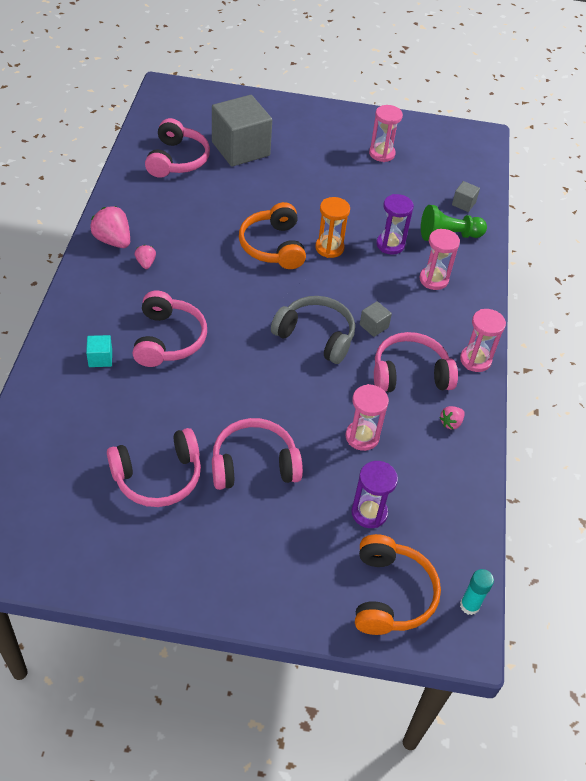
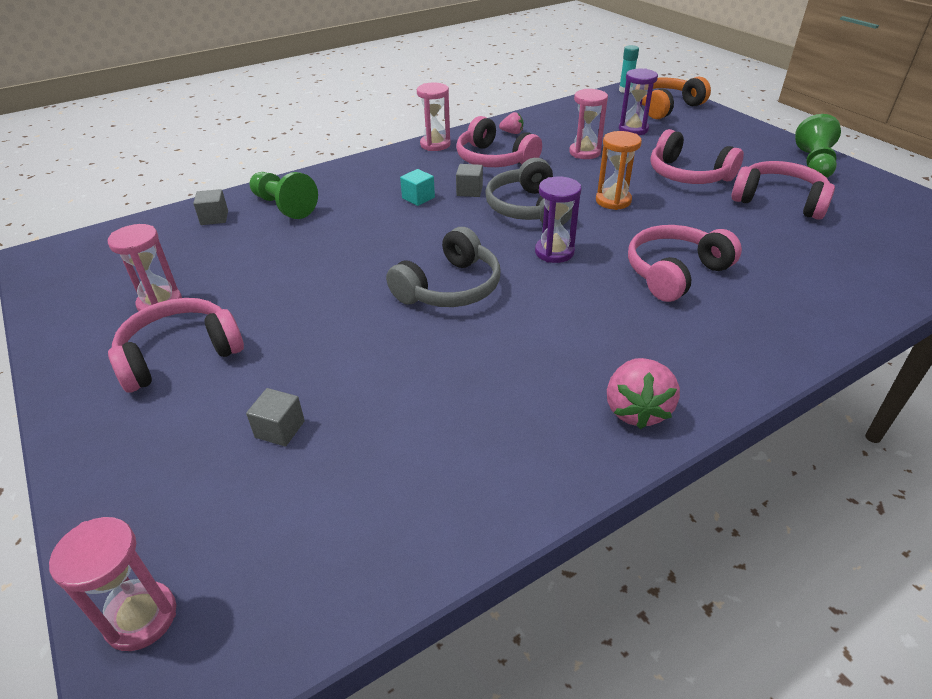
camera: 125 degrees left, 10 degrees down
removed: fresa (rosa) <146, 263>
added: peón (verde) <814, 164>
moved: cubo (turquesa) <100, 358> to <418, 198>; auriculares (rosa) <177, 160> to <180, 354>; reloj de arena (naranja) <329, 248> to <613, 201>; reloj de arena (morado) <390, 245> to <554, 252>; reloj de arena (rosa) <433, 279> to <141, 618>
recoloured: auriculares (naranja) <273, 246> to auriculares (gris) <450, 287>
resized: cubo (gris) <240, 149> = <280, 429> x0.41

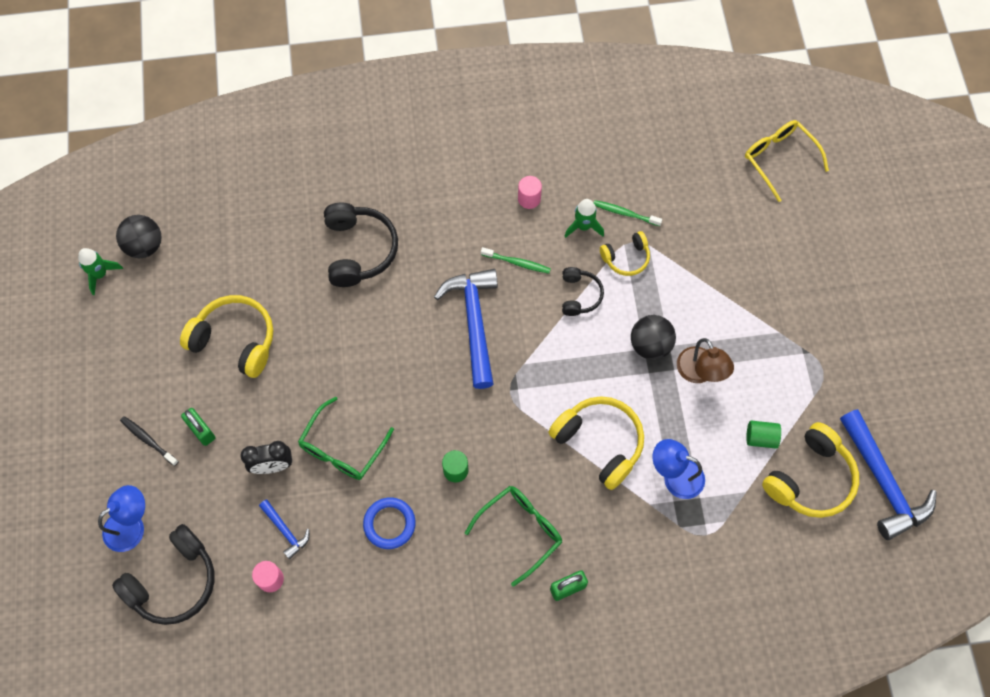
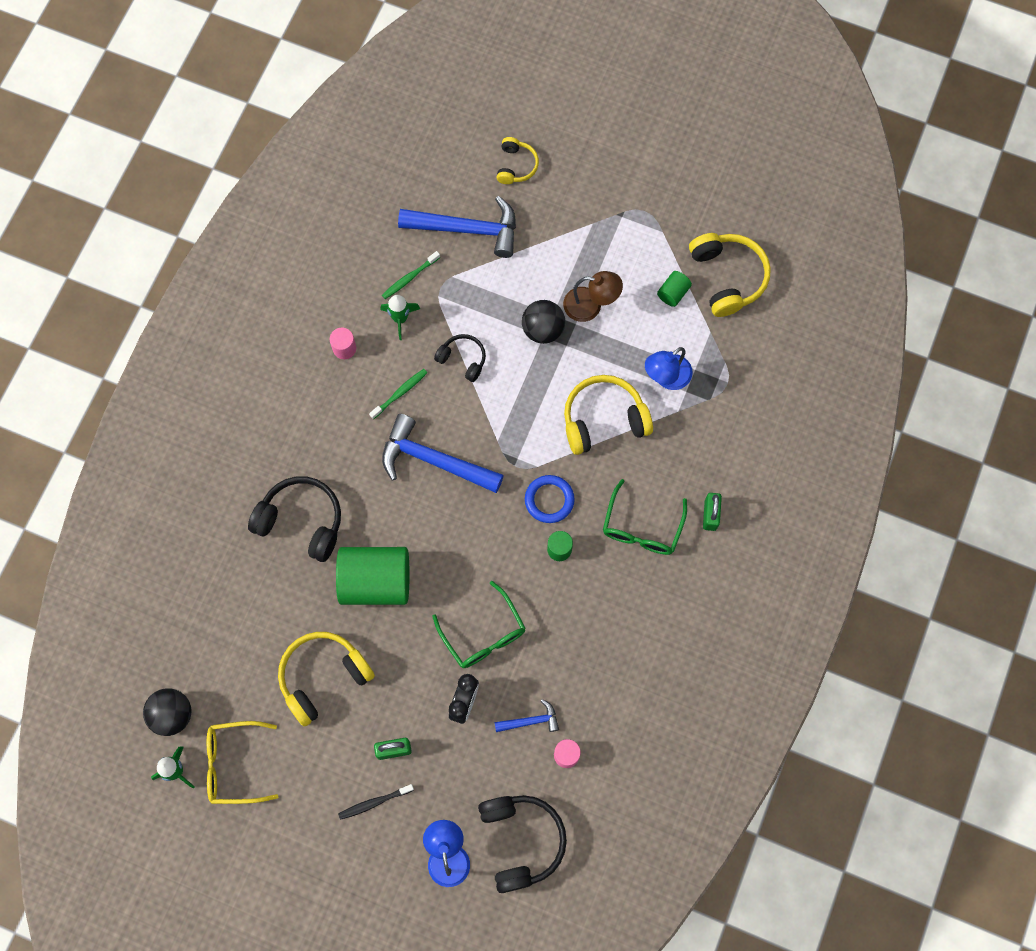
camera: 60 degrees left, 5 degrees up
added: cilindro (verde) <376, 581>
moved: anillo (azul) <389, 524> to <549, 500>; auriculares (amarillo) <626, 258> to <516, 166>; gafas (amarillo) <780, 160> to <235, 764>; martillo (azul) <882, 482> to <467, 229>
turned: gafas (verde) <519, 531> = <642, 526> 150 degrees counterclockwise

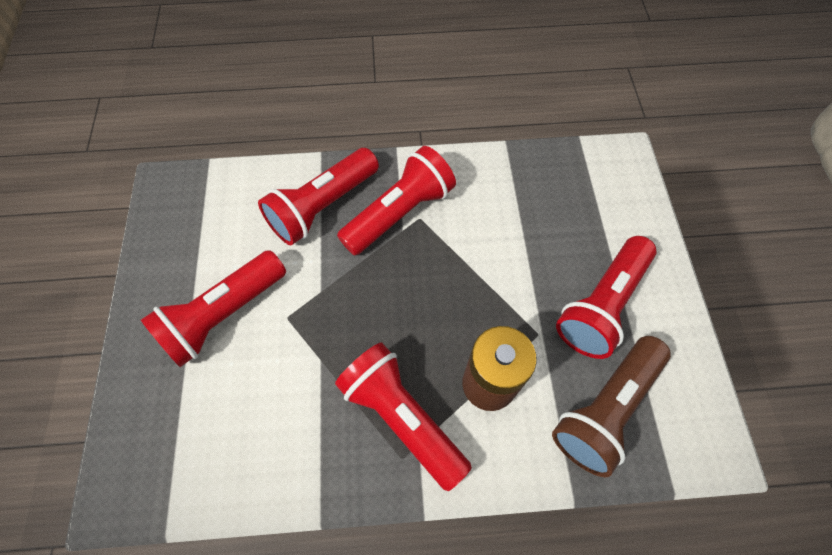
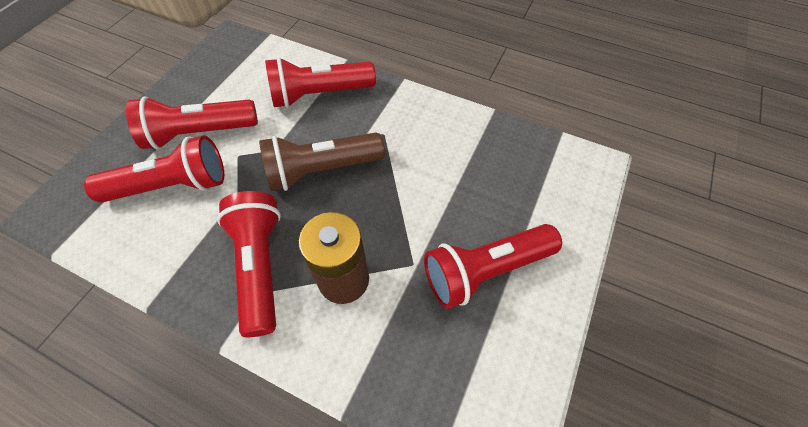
camera: 30 degrees right, 5 degrees down
moved: lámpara de mano (rojo) <399, 213> to <172, 186>; lámpara de mano (marrón) <606, 409> to <322, 170>

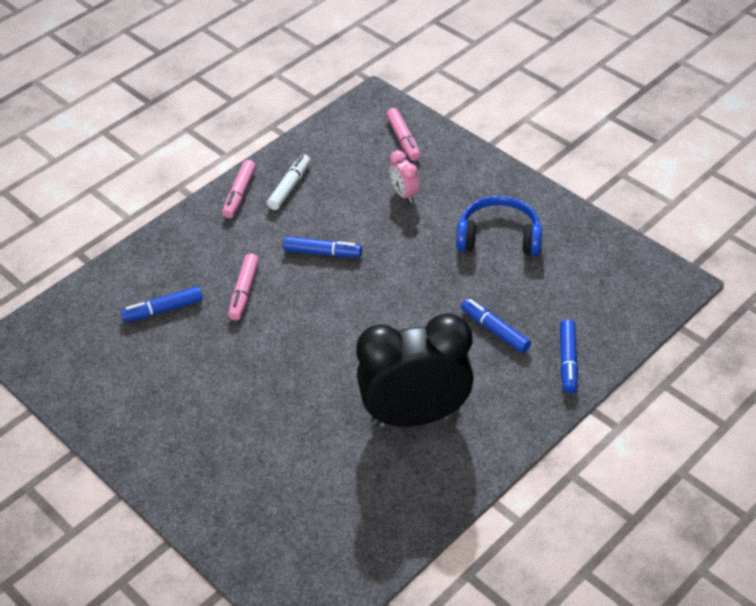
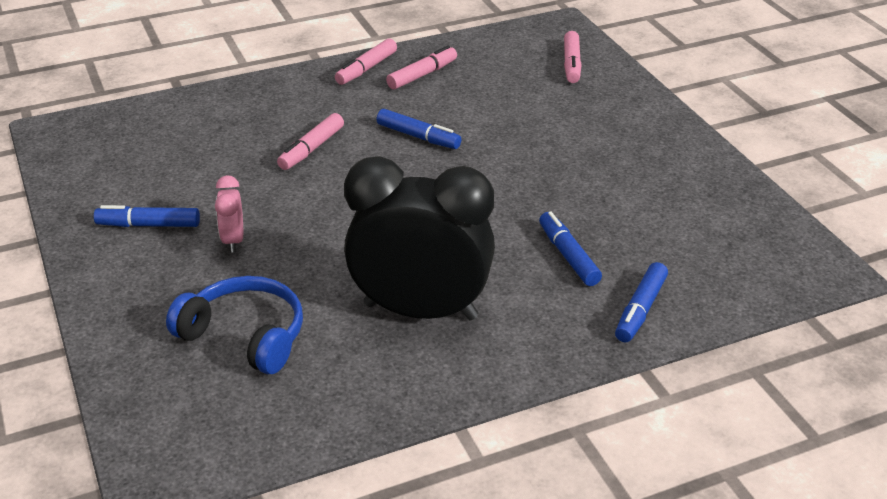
camera: 20 degrees right, 10 degrees down
moved: rotulador (azul) <163, 309> to <149, 225>; despertador (rosa) <404, 194> to <233, 240>; auriculares (azul) <499, 237> to <245, 335>
recoloured: rotulador (blanco) <289, 187> to rotulador (rosa) <422, 75>

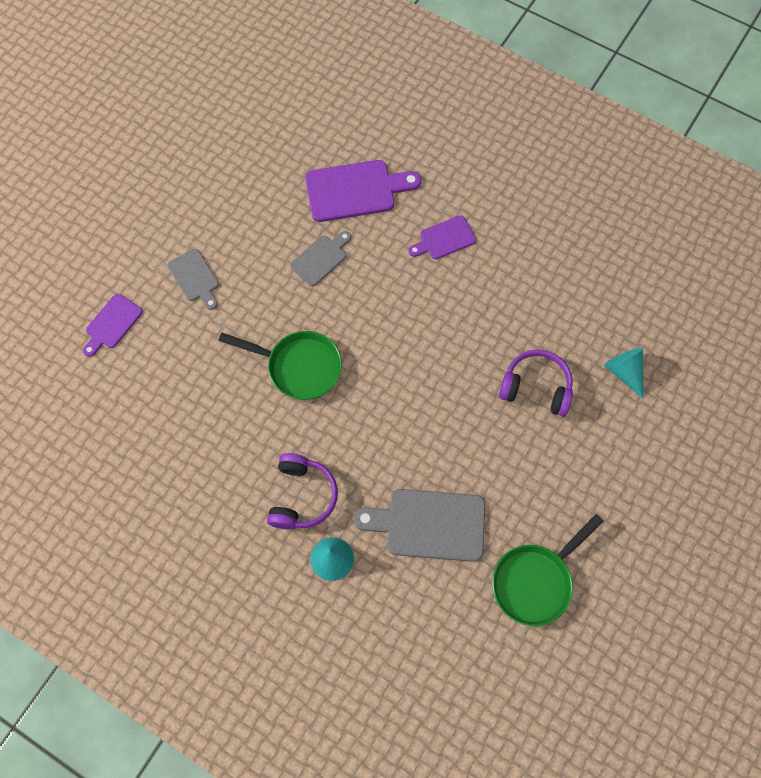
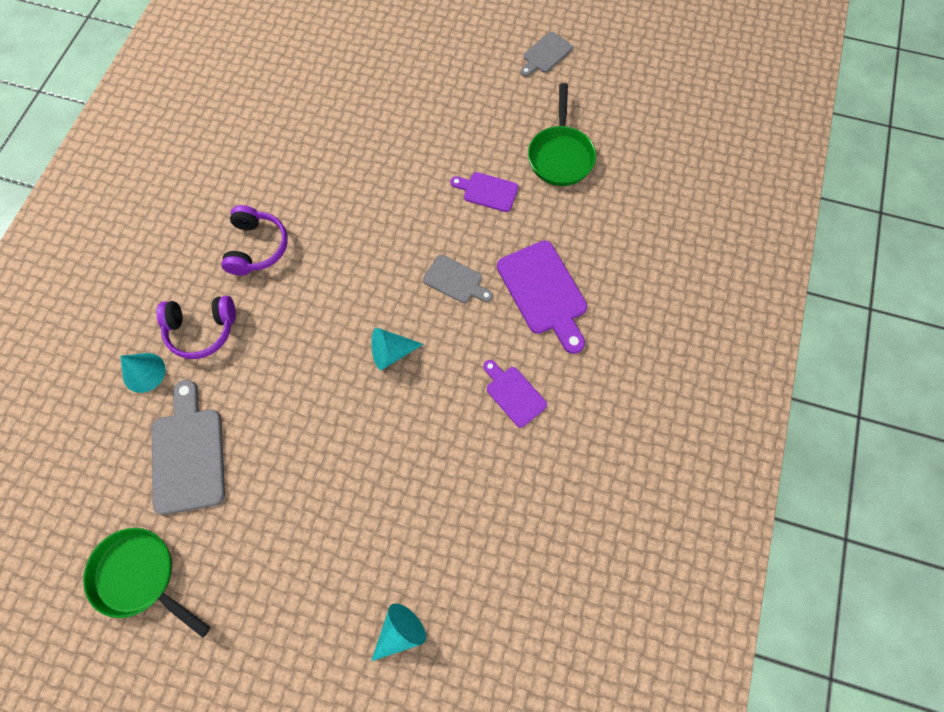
camera: 75 degrees right, 0 degrees up
added: cono (turquesa) <391, 352>
moved: tabla de cortar (morado) <112, 324> to <487, 191>; tabla de cortar (gris) <195, 278> to <545, 54>; sartén (verde) <299, 367> to <560, 155>; auriculares (morado) <536, 387> to <257, 247>

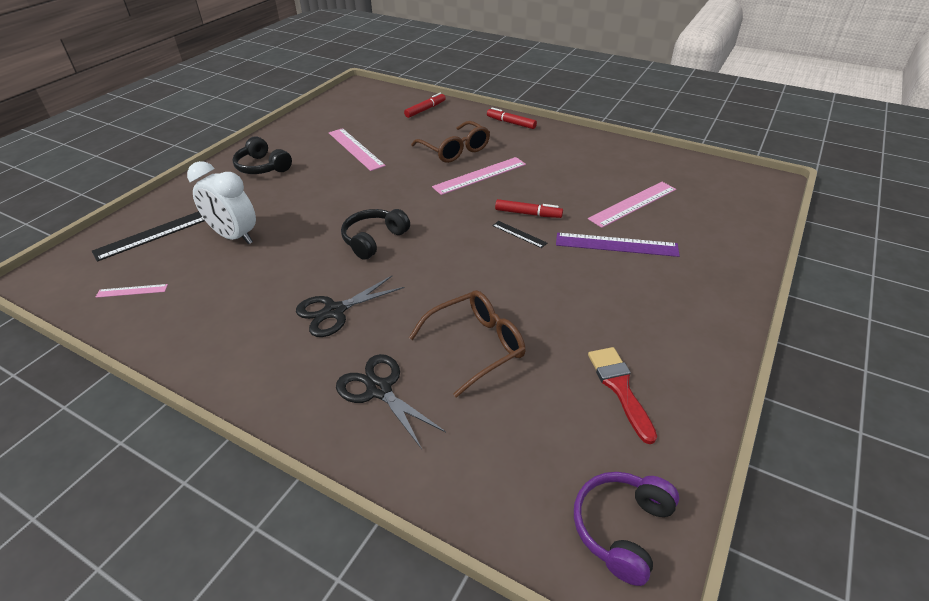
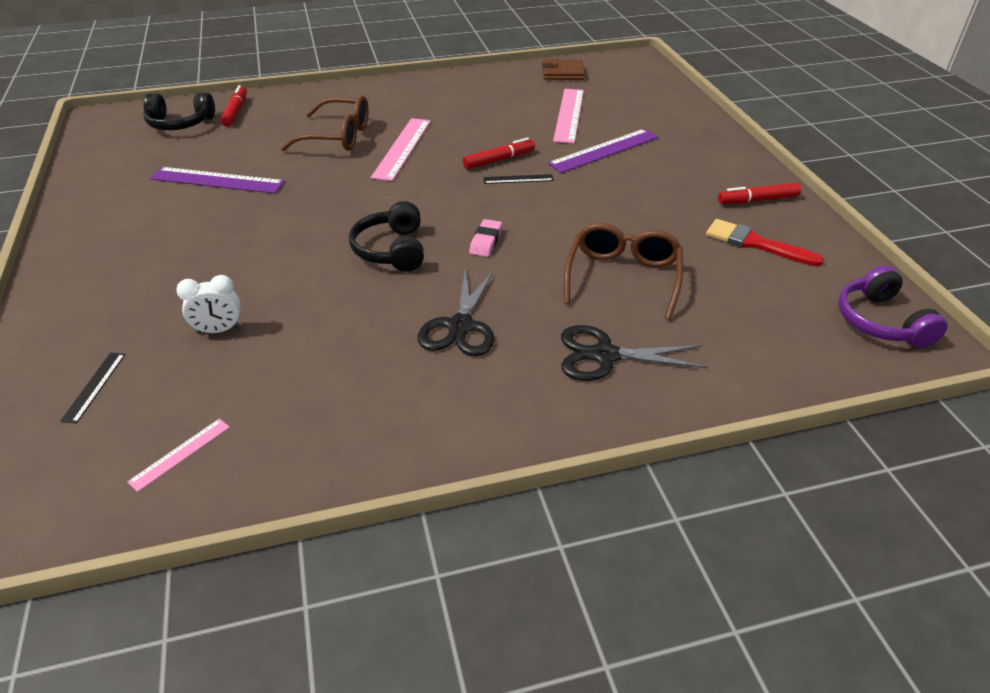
camera: 45 degrees left, 0 degrees up
added: goma de borrar (rosa) <485, 241>; cartera (marrón) <563, 73>
moved: auriculares (negro) <262, 167> to <180, 123>; rotulador (rojo) <511, 123> to <758, 200>
recoloured: regla (rosa) <356, 149> to regla (morado) <217, 180>
resized: regla (negro) <155, 234> = <94, 386> x0.52; despertador (blanco) <234, 236> = <219, 330> x0.56

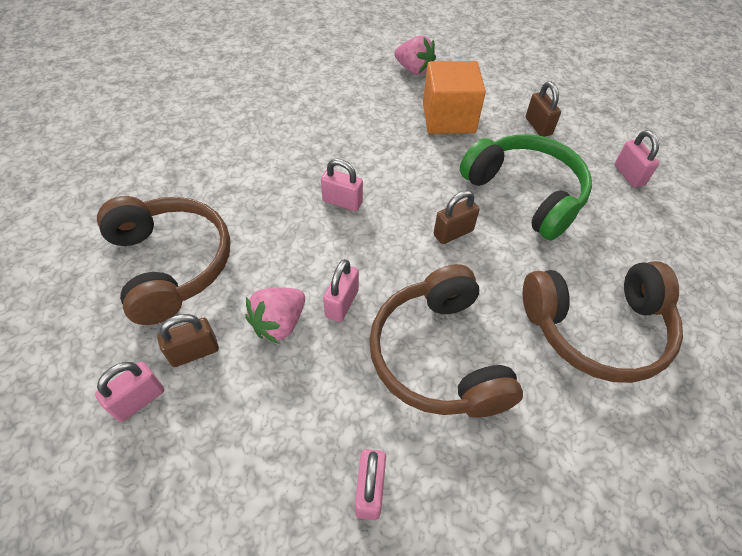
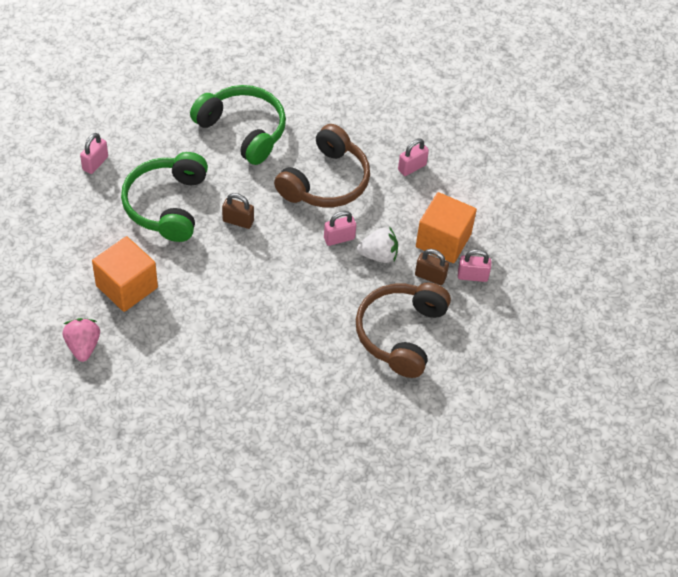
camera: 135 degrees left, 0 degrees up
removed: candado (rosa) <342, 202>; candado (marrón) <538, 126>
added: cubo (naranja) <443, 240>
recoloured: fresa (rosa) <279, 323> to fresa (blanco) <378, 255>; auriculares (marrón) <597, 328> to auriculares (verde) <243, 130>

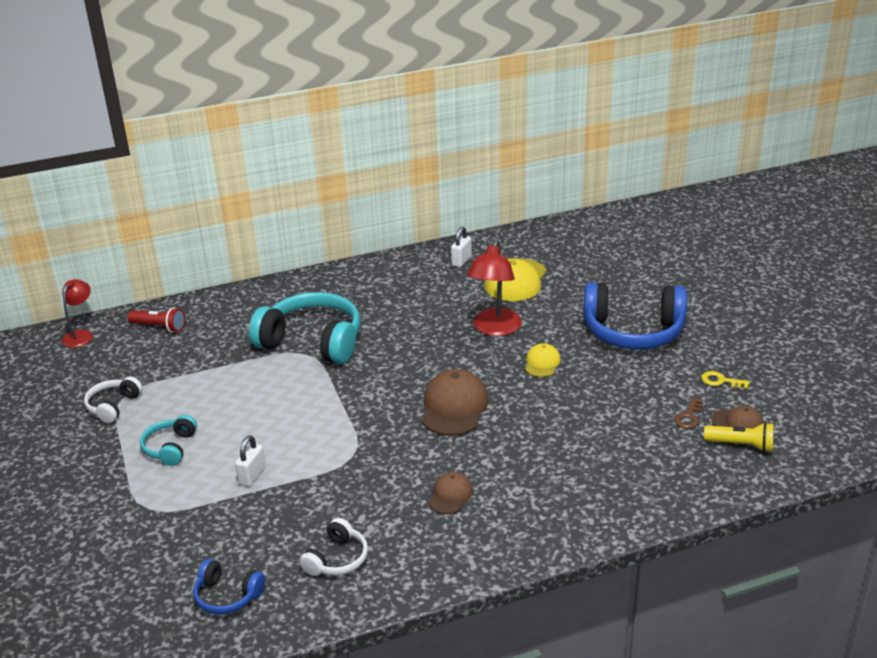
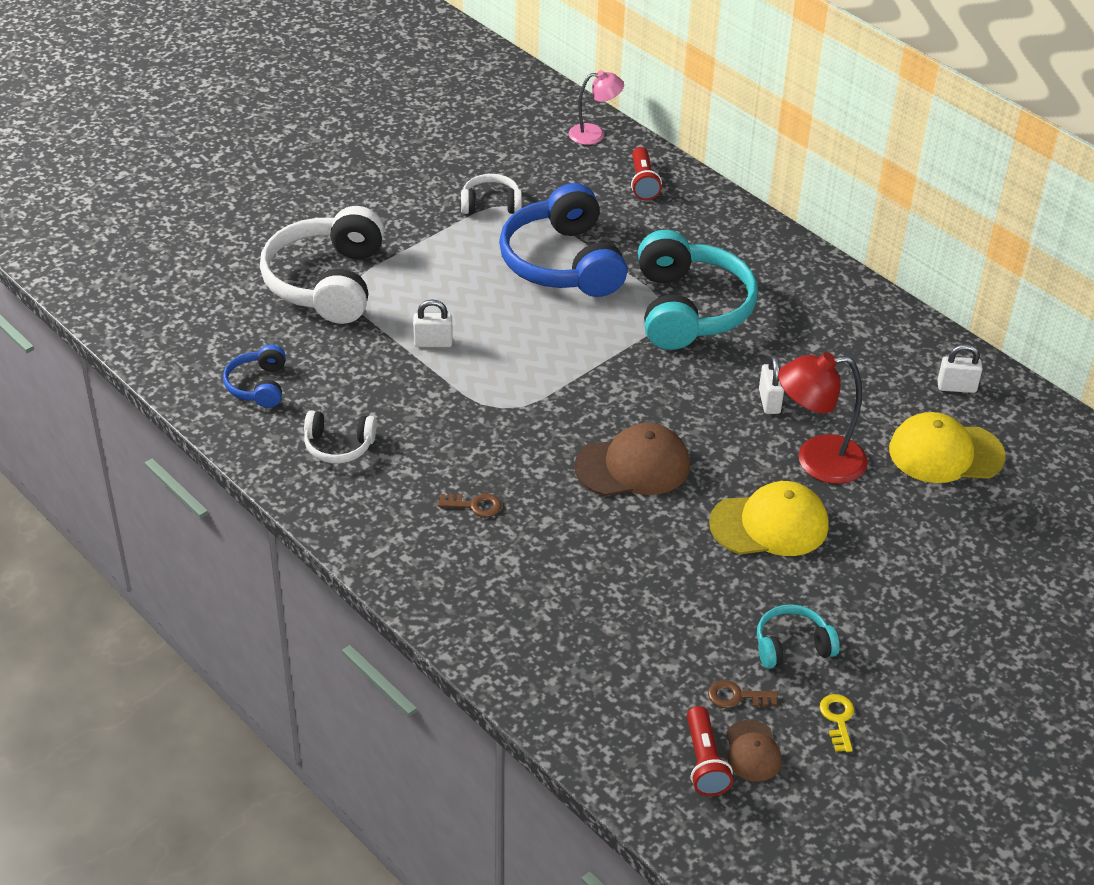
camera: 65 degrees right, 10 degrees up
added: auriculares (blanco) <327, 282>; candado (blanco) <769, 401>
moved: auriculares (turquesa) <170, 448> to <792, 646>; auriculares (azul) <633, 331> to <563, 262>
replaced: gorra (marrón) <450, 495> to llave (marrón) <475, 505>
recoloured: lámpara (rojo) <81, 335> to lámpara (rosa) <594, 134>; lámpara de mano (amarillo) <741, 445> to lámpara de mano (rojo) <705, 762>
resized: gorra (amarillo) <542, 363> = <769, 524> x1.82

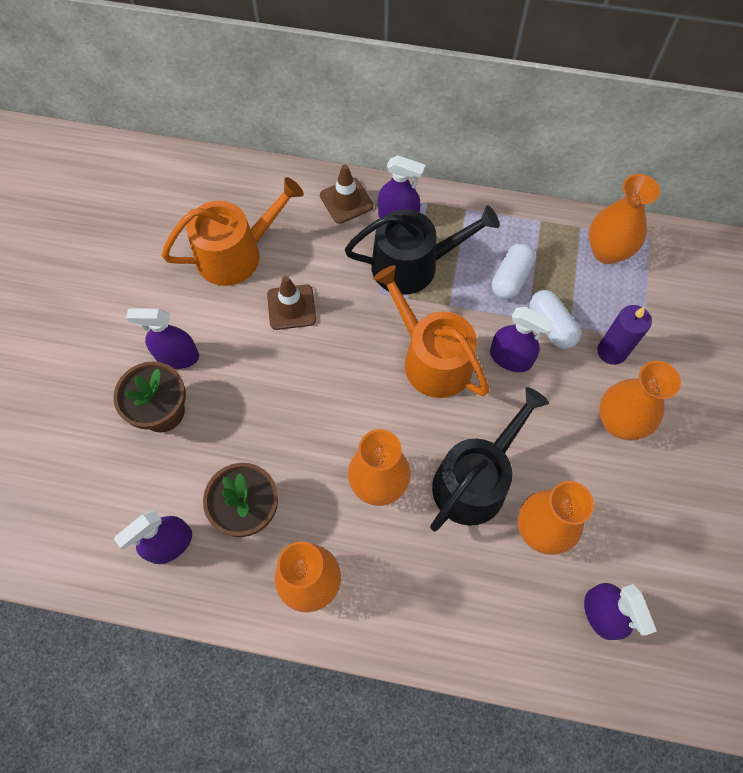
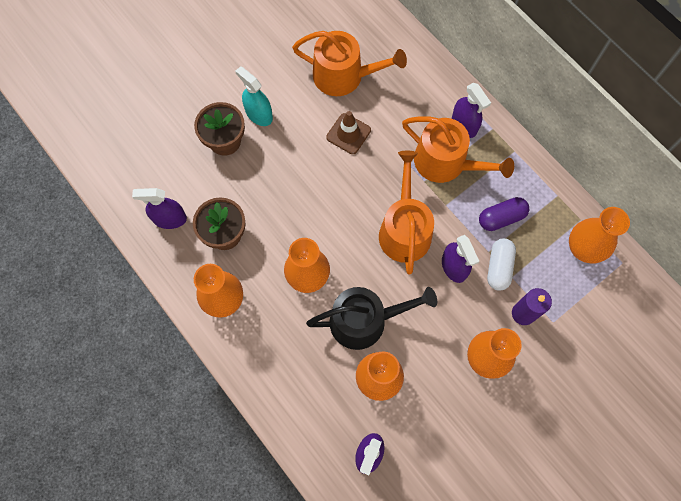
camera: 40 degrees right, 5 degrees up
removed: cono de tráfico (marrón) <346, 201>
recoloured: pulverizador (morado) <177, 356> to pulverizador (turquesa) <259, 114>; regadera (negro) <413, 265> to regadera (naranja) <446, 162>; cápsula (blanco) <510, 278> to cápsula (morado) <501, 218>

